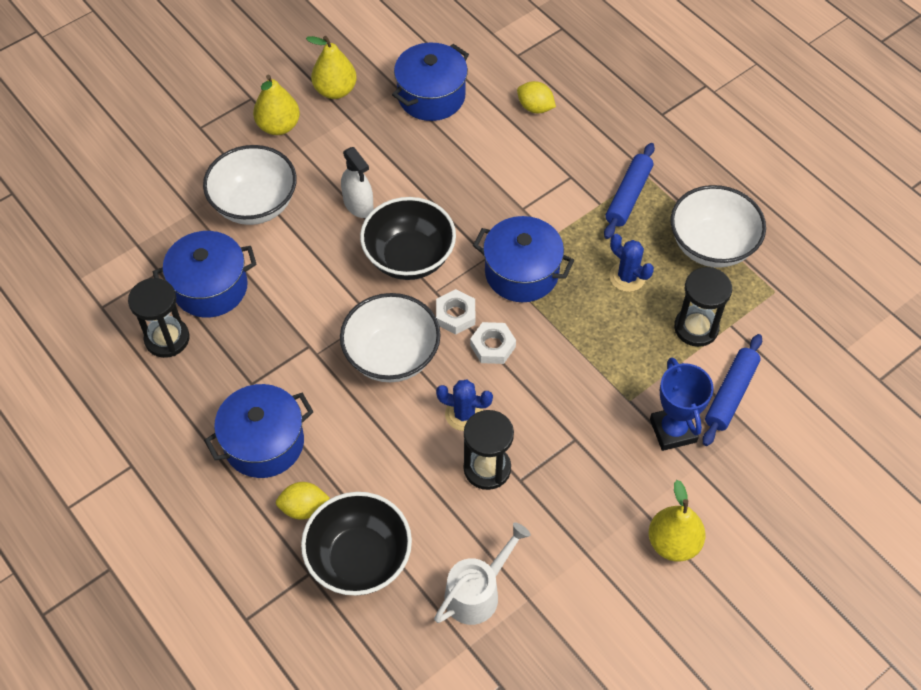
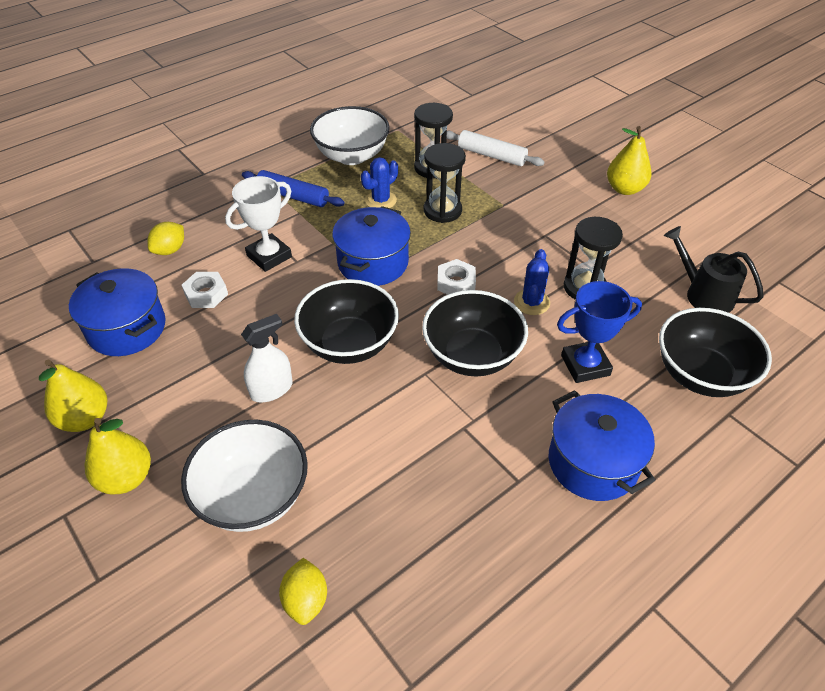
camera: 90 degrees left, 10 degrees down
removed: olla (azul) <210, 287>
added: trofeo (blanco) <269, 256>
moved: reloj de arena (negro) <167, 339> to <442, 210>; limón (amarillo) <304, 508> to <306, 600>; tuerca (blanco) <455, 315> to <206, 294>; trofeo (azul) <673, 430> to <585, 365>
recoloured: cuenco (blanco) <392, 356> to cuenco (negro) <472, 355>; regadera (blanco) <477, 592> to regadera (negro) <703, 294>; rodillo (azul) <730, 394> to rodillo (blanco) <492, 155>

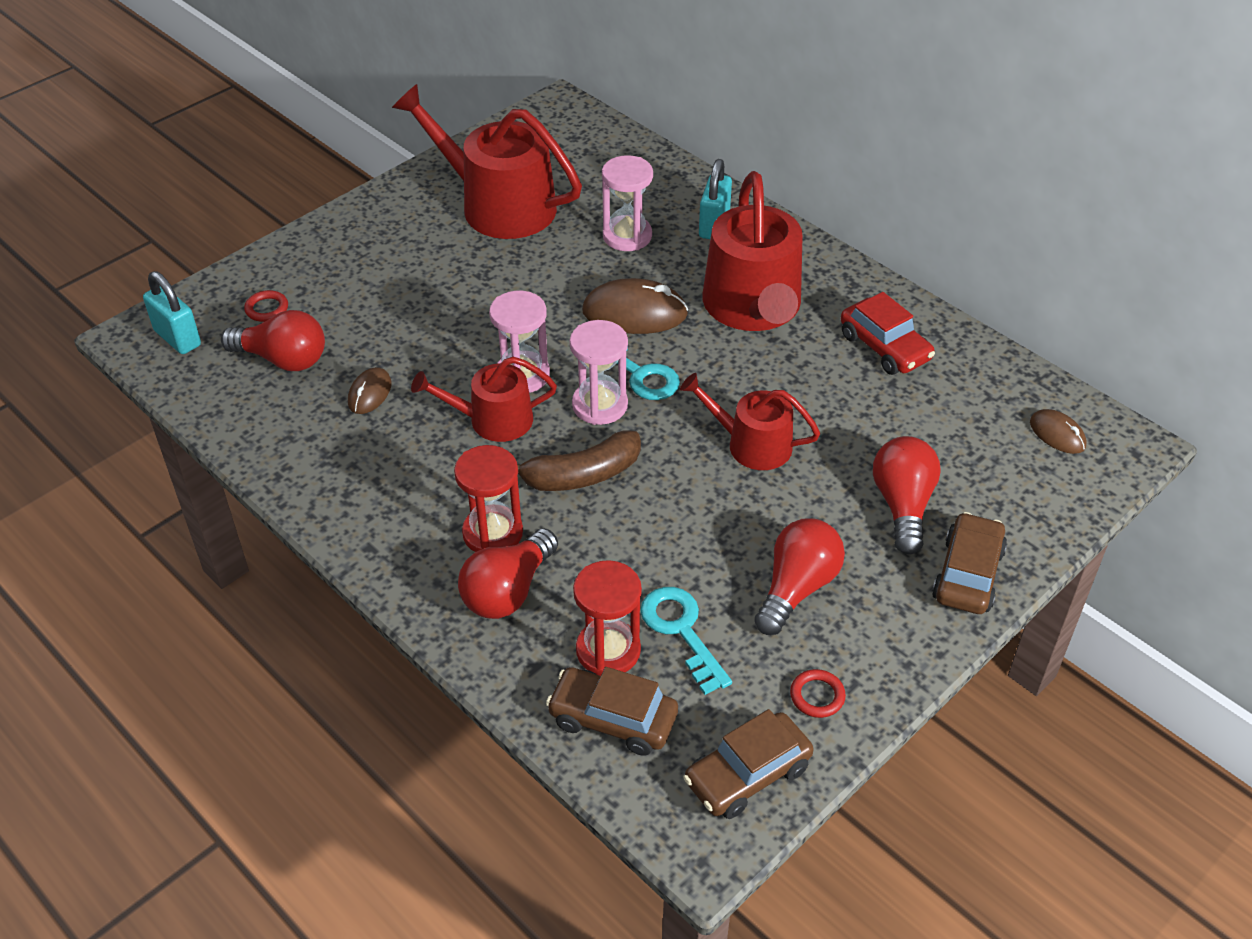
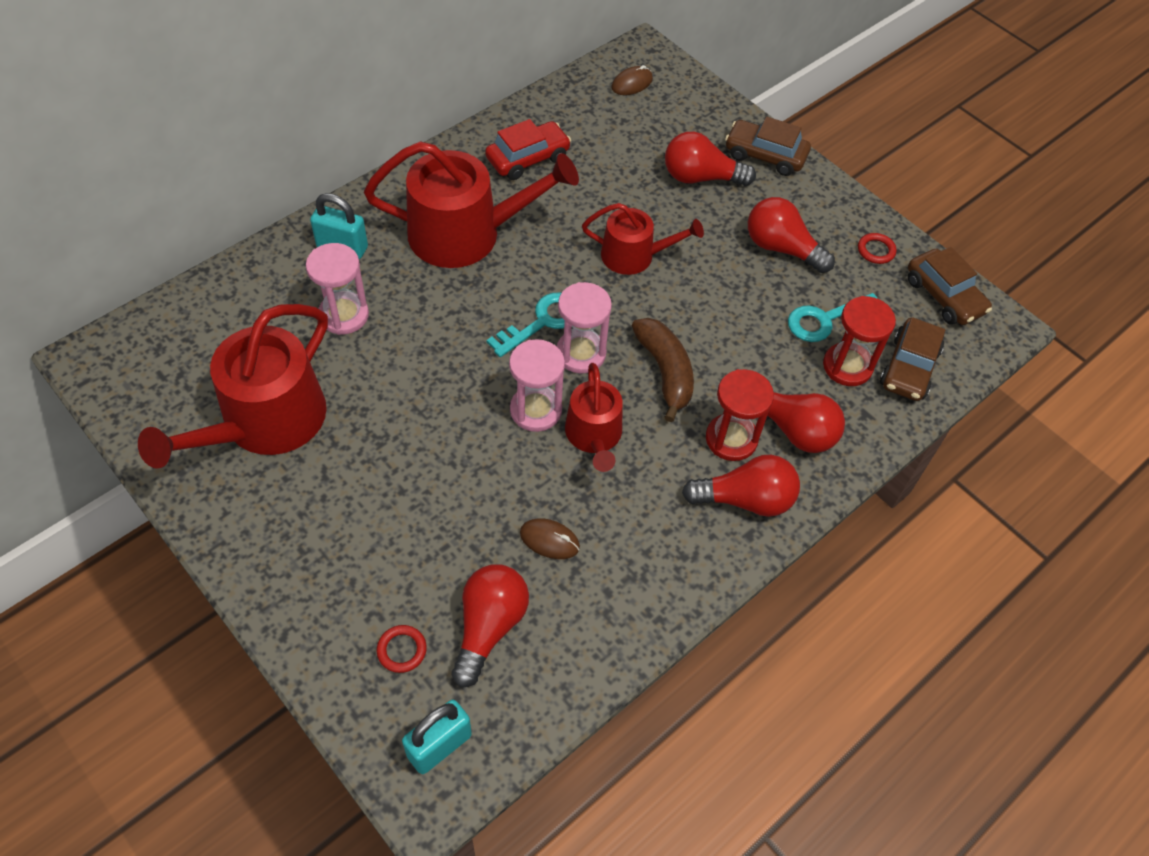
camera: 90 degrees left, 10 degrees up
removed: ratón (marrón) <634, 313>
added: bombilla (rojo) <745, 499>
turned: regadera (rojo) <751, 444> = <634, 255> 105 degrees counterclockwise

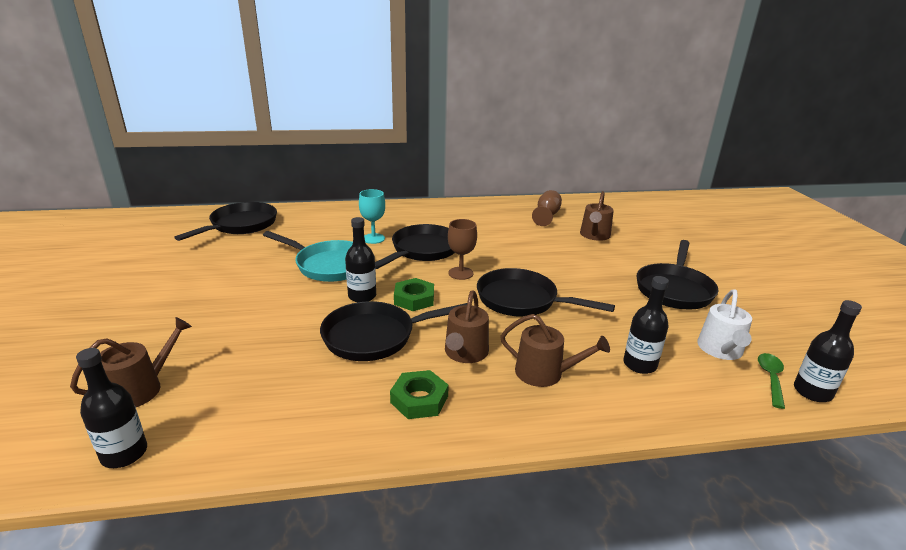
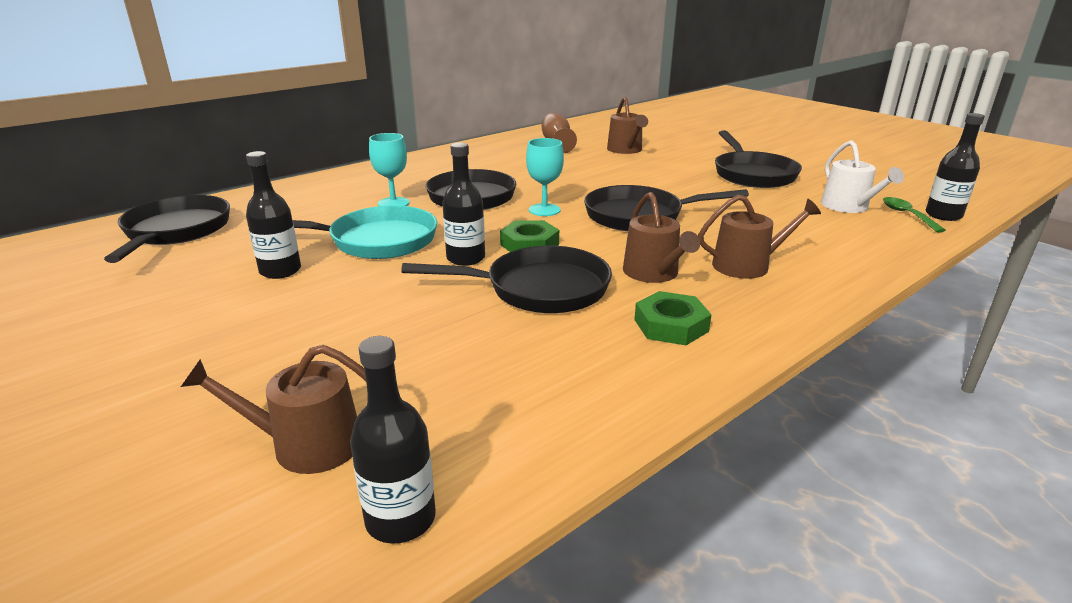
camera: 30 degrees left, 0 degrees up
moved: botella (negro) <639, 364> to <280, 271>
recoloured: copa (marrón) <460, 273> to copa (turquesa) <544, 210>
turned: regadera (marrón) <140, 388> = <306, 444> 105 degrees counterclockwise; sartén (negro) <375, 336> = <539, 289> 135 degrees counterclockwise

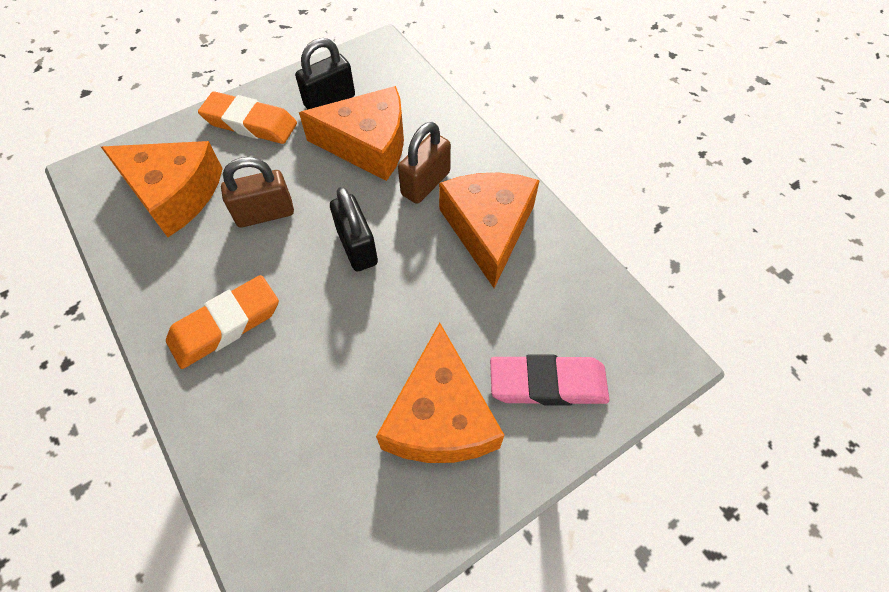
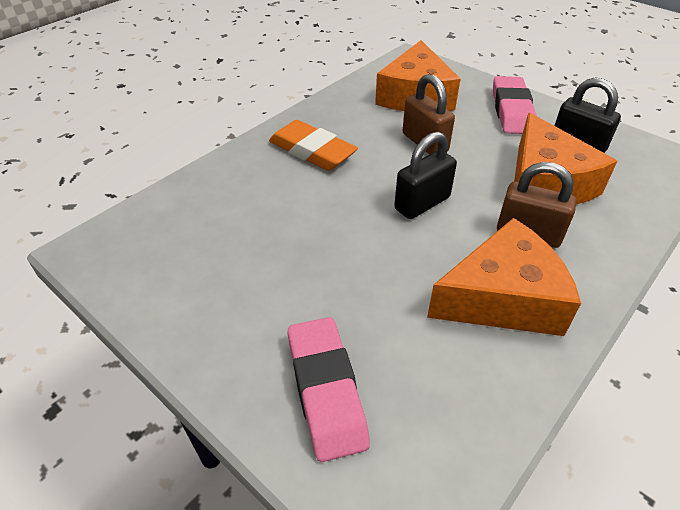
camera: 75 degrees right, 15 degrees down
removed: queso (naranja) <440, 416>
recoloured: goma de borrar (naranja) <250, 123> to goma de borrar (rosa) <512, 110>

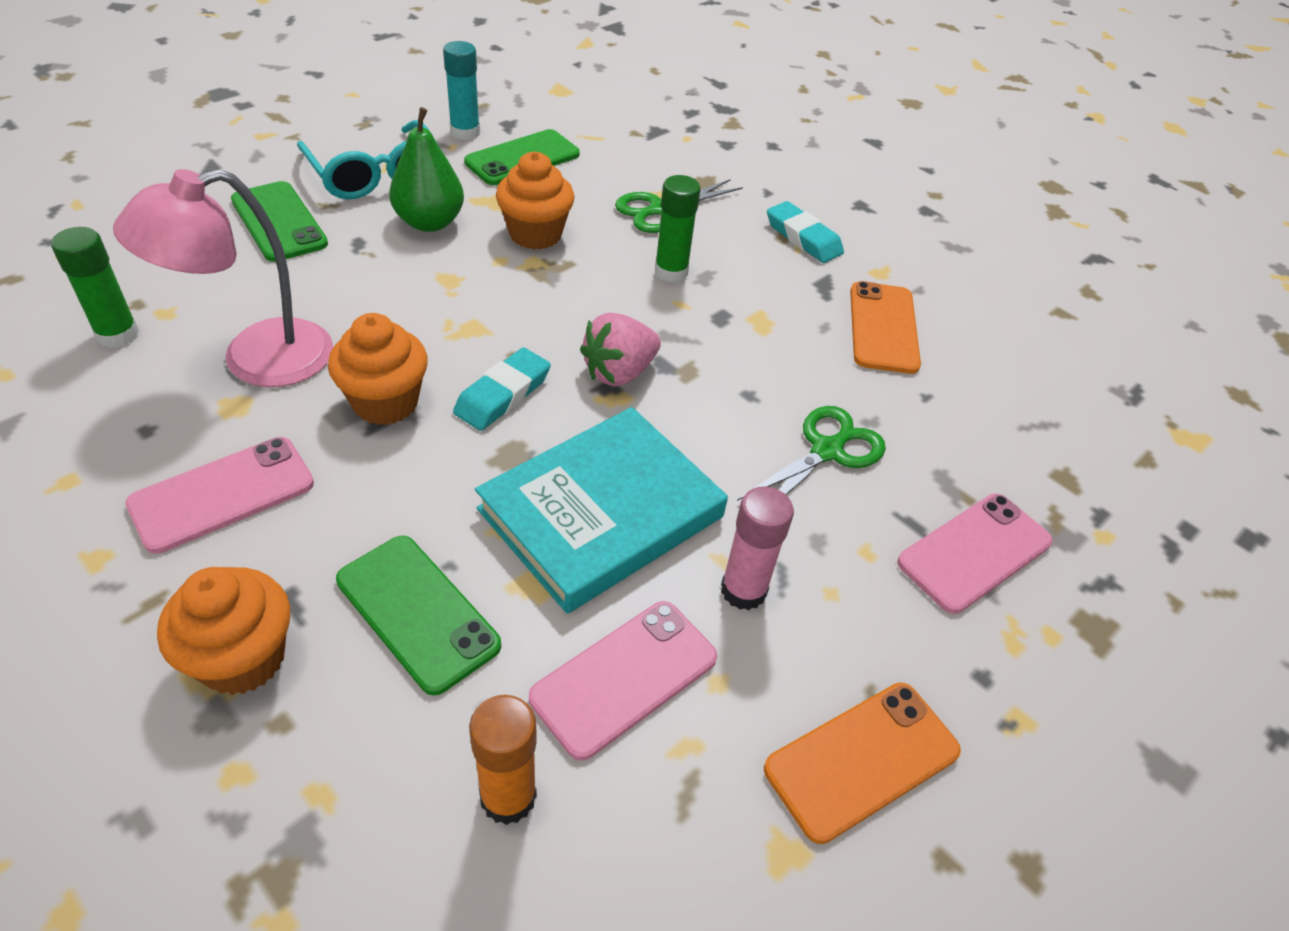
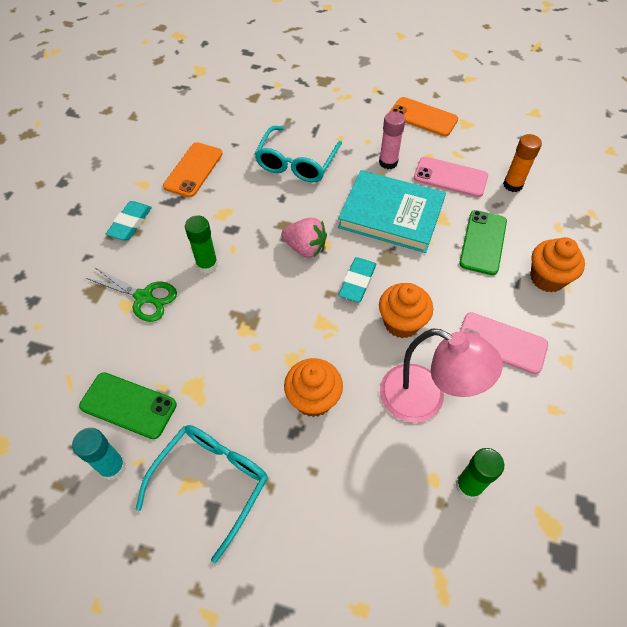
camera: 115 degrees left, 10 degrees up
removed: móvil (verde) <279, 222>; pera (verde) <429, 222>; móvil (rosa) <974, 552>
moved: magdalena (naranja) <535, 234> to <313, 399>
replaced: tijeras (verde) <827, 451> to gafas (turquesa) <296, 163>
turned: goma de borrar (turquesa) <503, 394> = <357, 282> 75 degrees counterclockwise; móvil (naranja) <883, 327> = <193, 170> 45 degrees counterclockwise

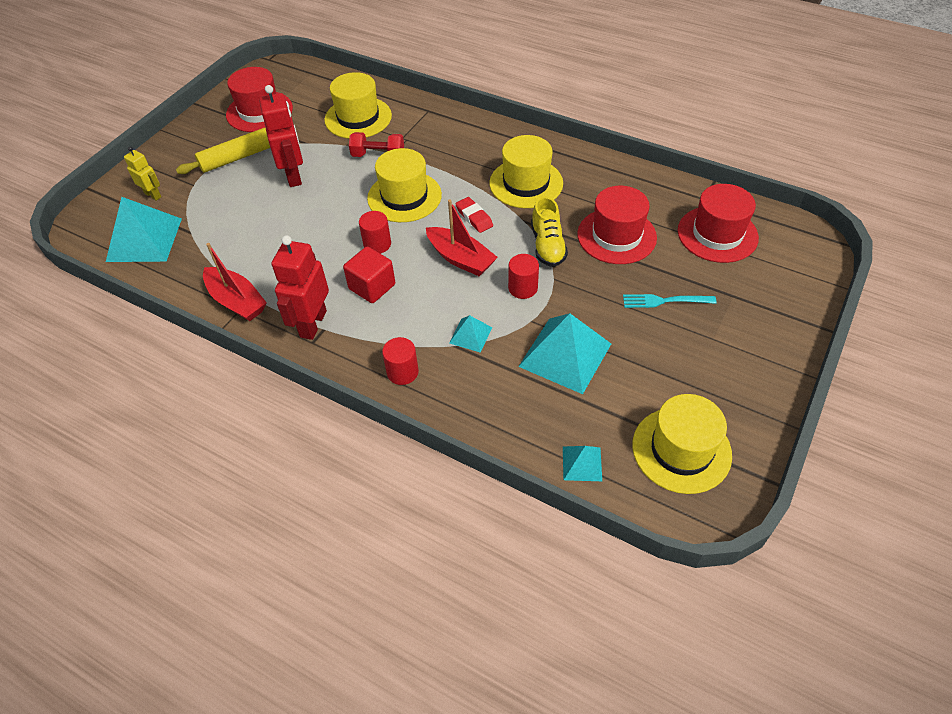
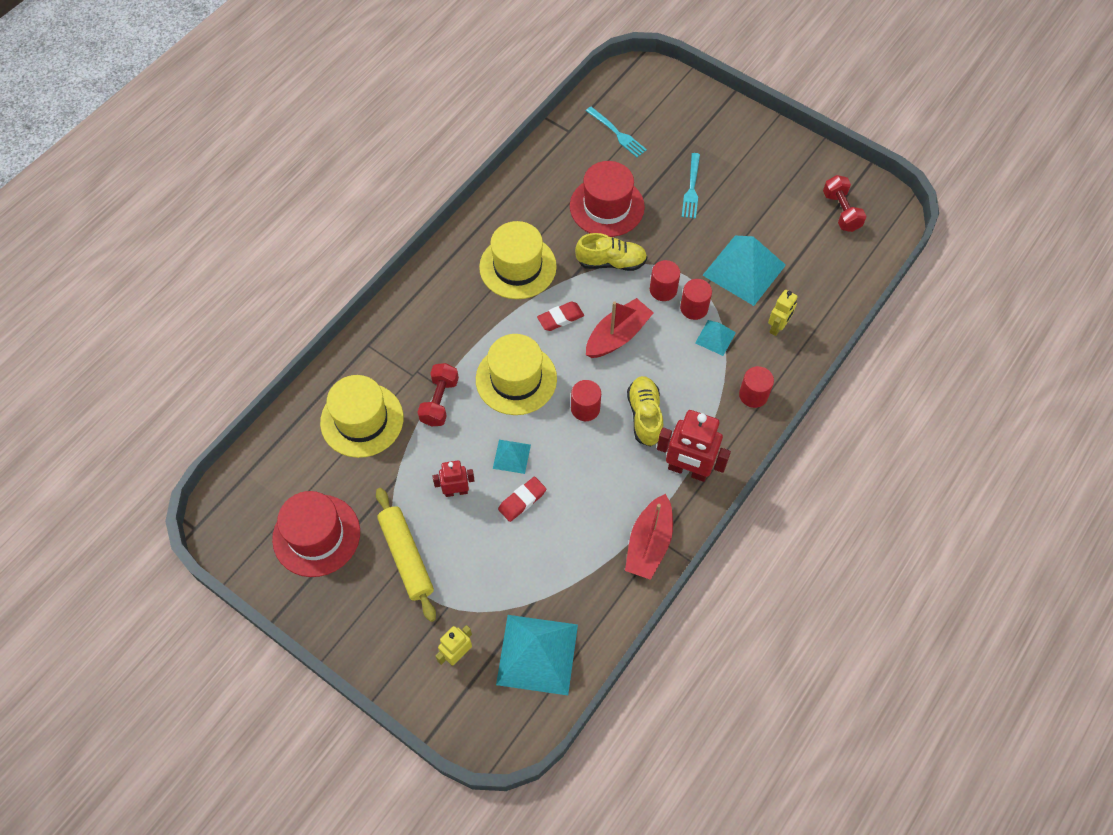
camera: 85 degrees left, 10 degrees up
added: goma de borrar (rojo) <522, 500>; cilindro (rojo) <694, 308>; robot (amarillo) <777, 327>
moved: pirámide (turquesa) <582, 463> to <511, 456>
replaced: cubo (rojo) <372, 287> to zapato (amarillo) <645, 416>; sombrero (amarillo) <681, 450> to mancuerna (rojo) <841, 211>; sombrero (rojo) <717, 234> to tenedor (turquesa) <617, 133>
turned: barco (rojo) <237, 301> = <649, 543> 150 degrees clockwise
resized: robot (rojo) <294, 176> = <456, 491> x0.57

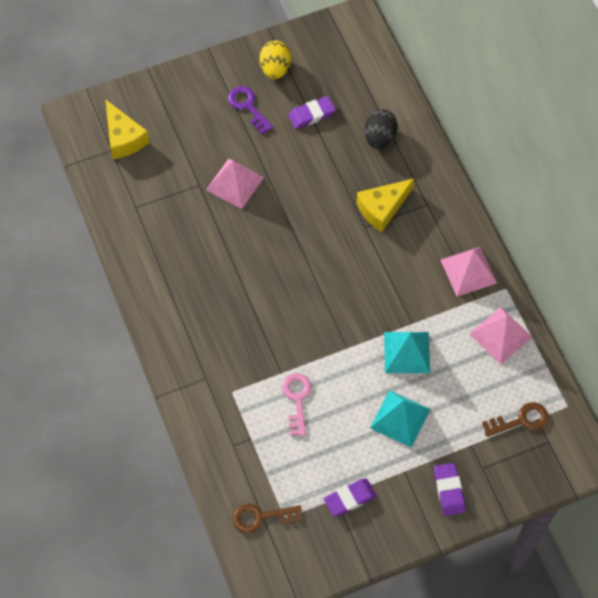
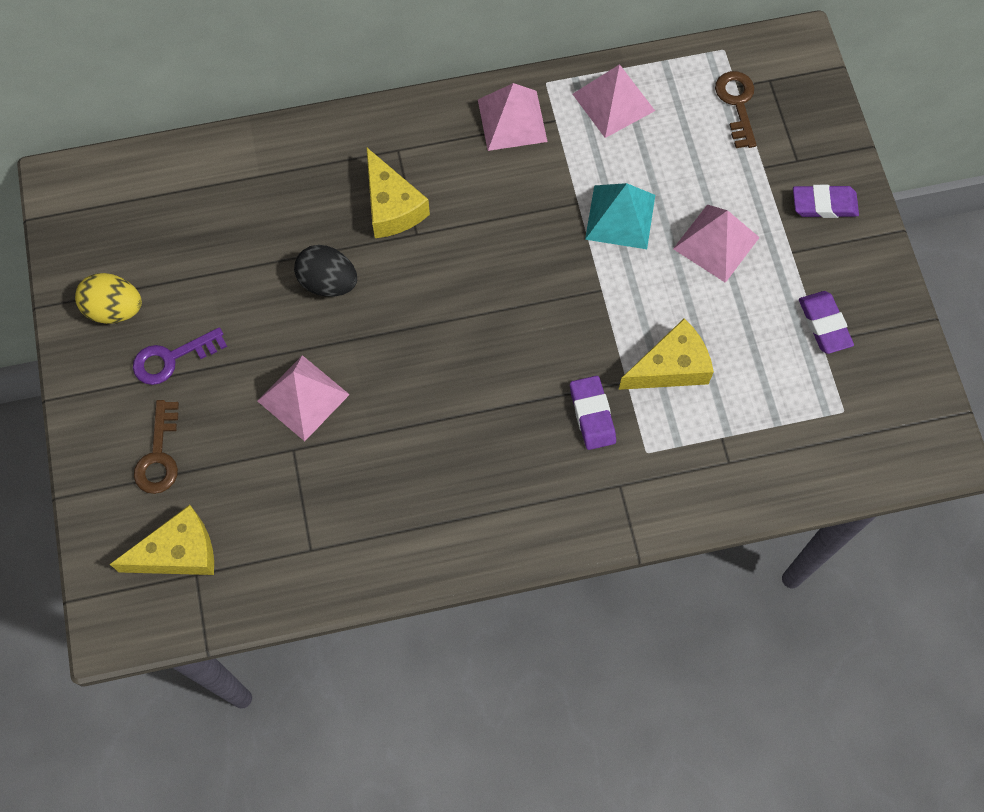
camera: 80 degrees left, 5 degrees up
moved: llave (marrón) <261, 517> to <159, 455>; goma de borrar (morado) <311, 114> to <592, 414>; huevo (negro) <379, 138> to <328, 282>
replaced: llave (rosa) <297, 399> to queso (amarillo) <671, 367>
recoloured: pirámide (turquesa) <400, 418> to pirámide (rosa) <716, 243>

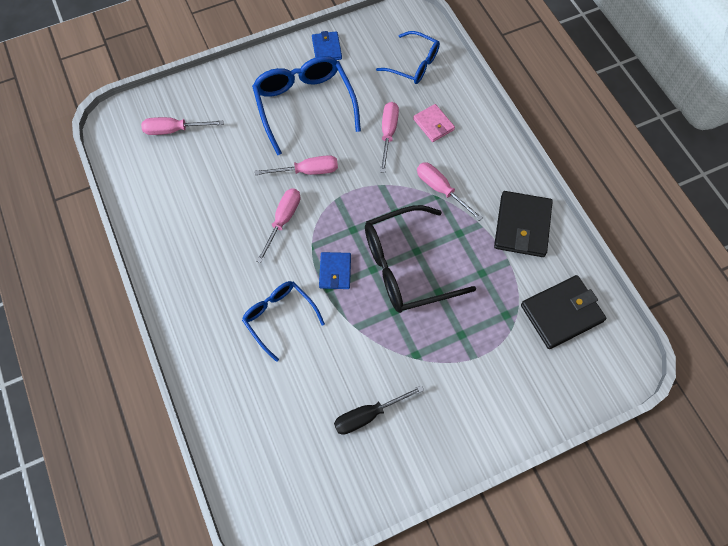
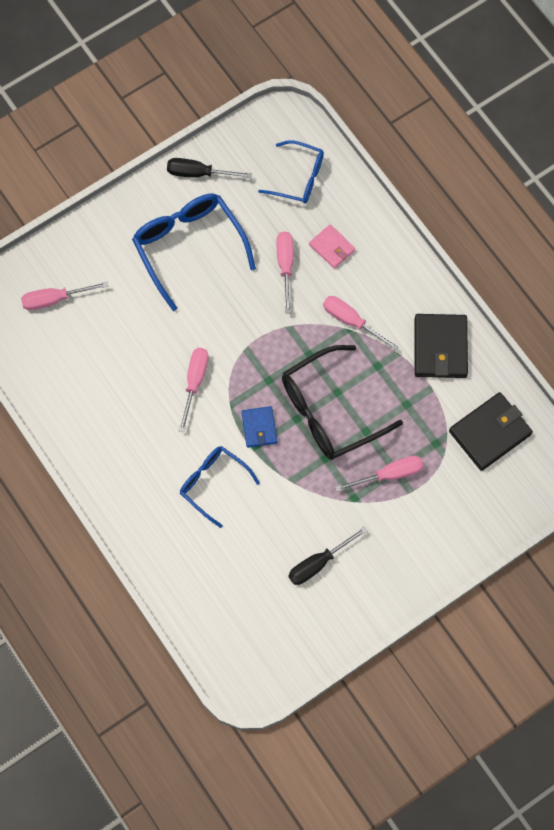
camera: 10 degrees left, 5 degrees up
moved: destornillador (rosa) <307, 171> to <389, 474>
replaced: cartera (azul) <326, 48> to destornillador (negro) <199, 173>

